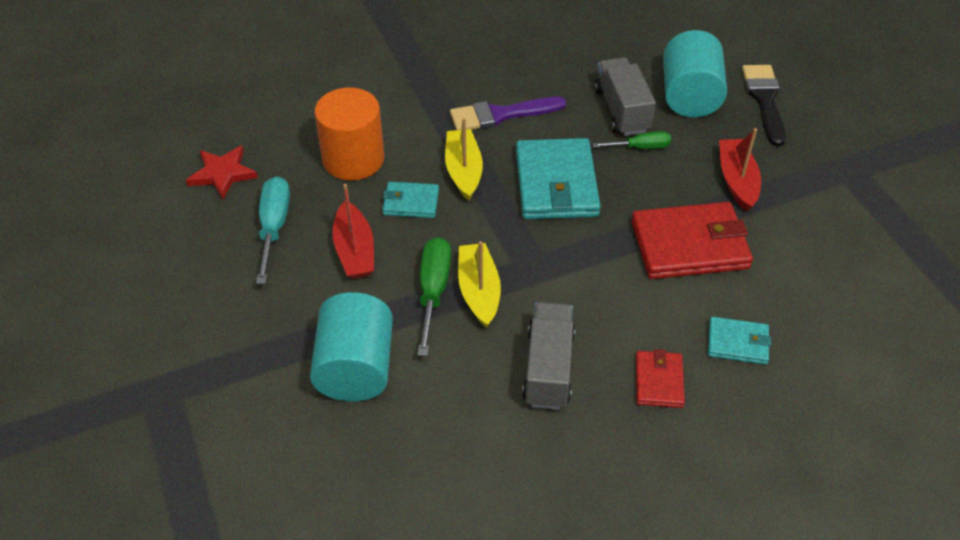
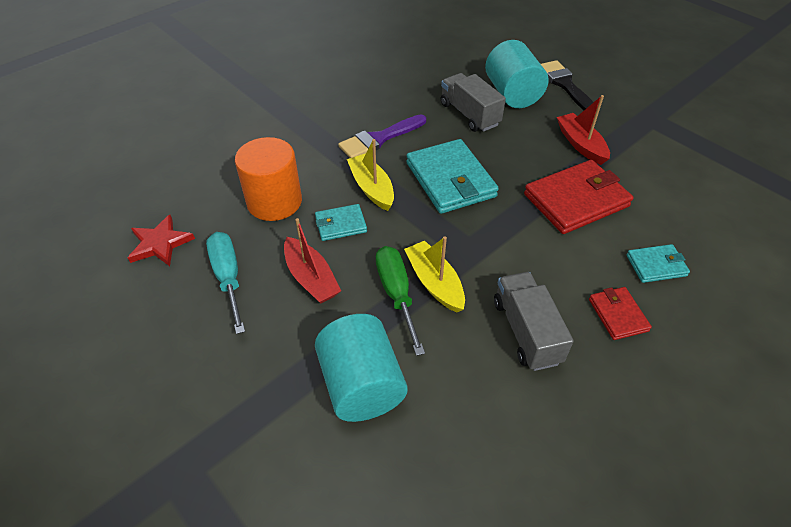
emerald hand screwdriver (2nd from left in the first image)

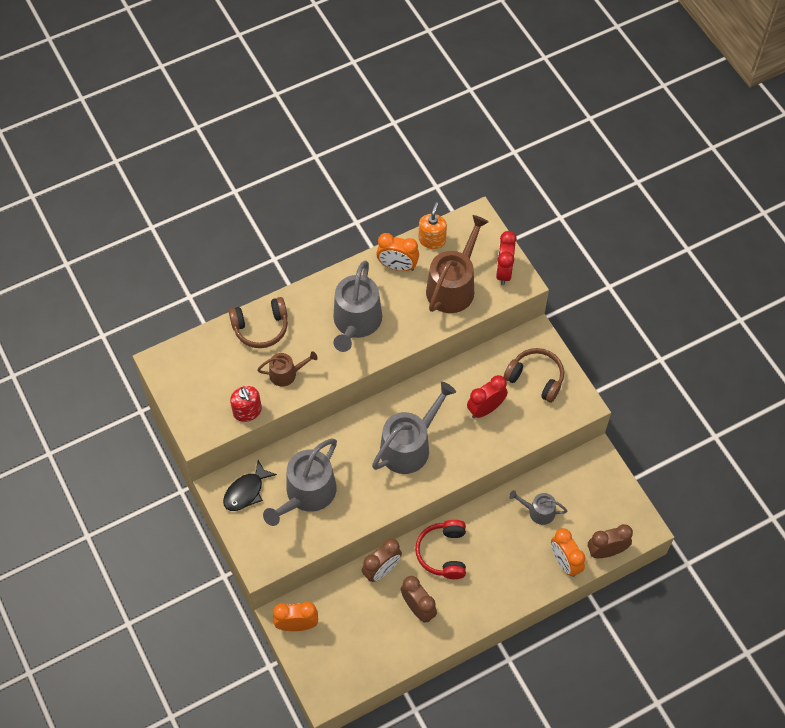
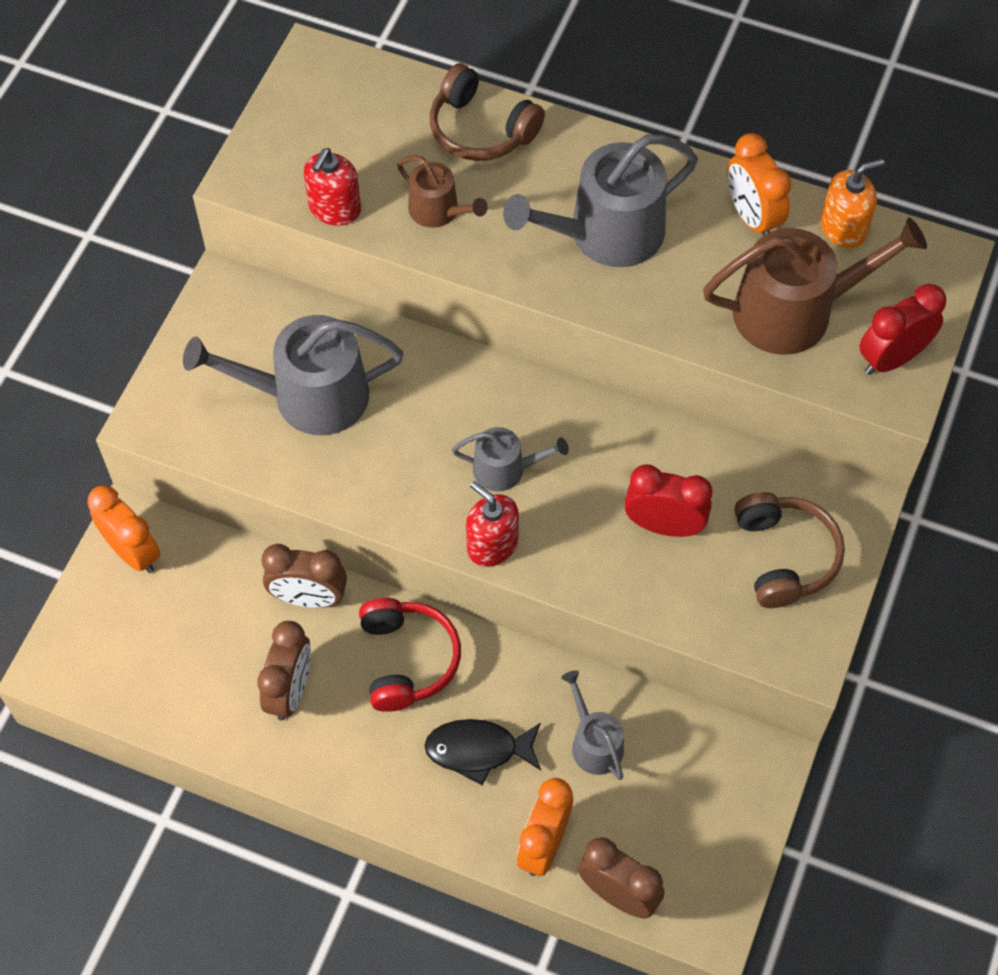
red headset; ebony toy fish; grey sprinkling can (2nd from left); red soap pump (2nd from left)

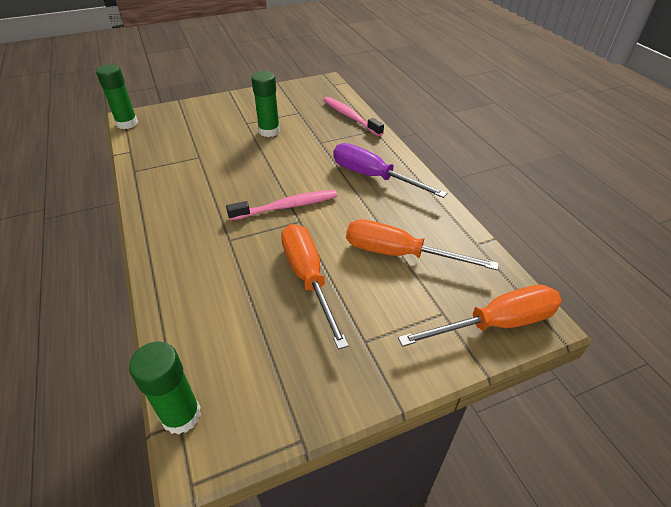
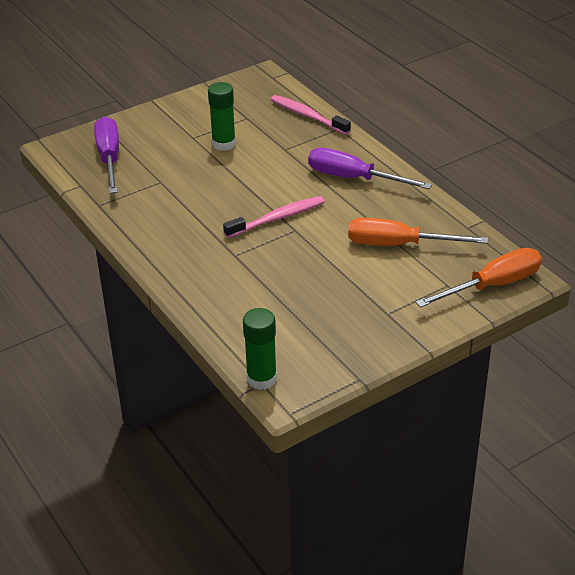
violet hand screwdriver (1st from left); emerald glue stick (1st from left in the first image); orange-coloured hand screwdriver (1st from left in the first image)

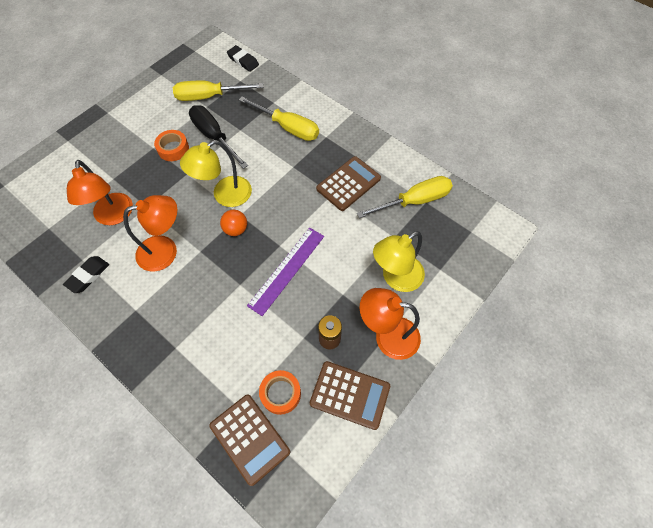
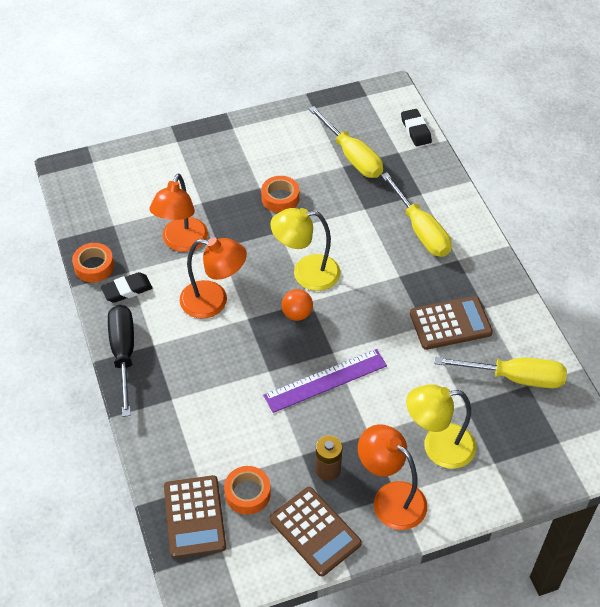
orange-coloured sticky tape (1st from left); ebony hand screwdriver; bright yellow hand screwdriver (1st from left)

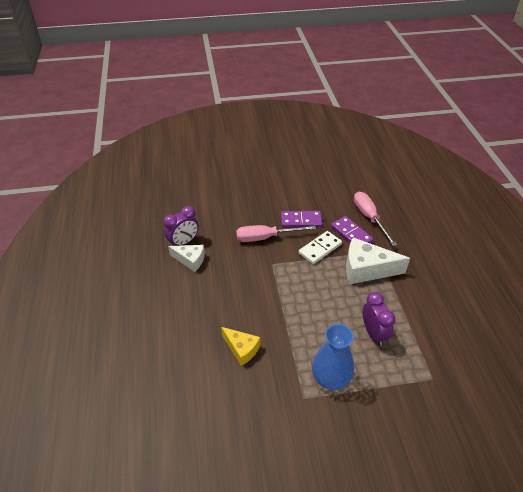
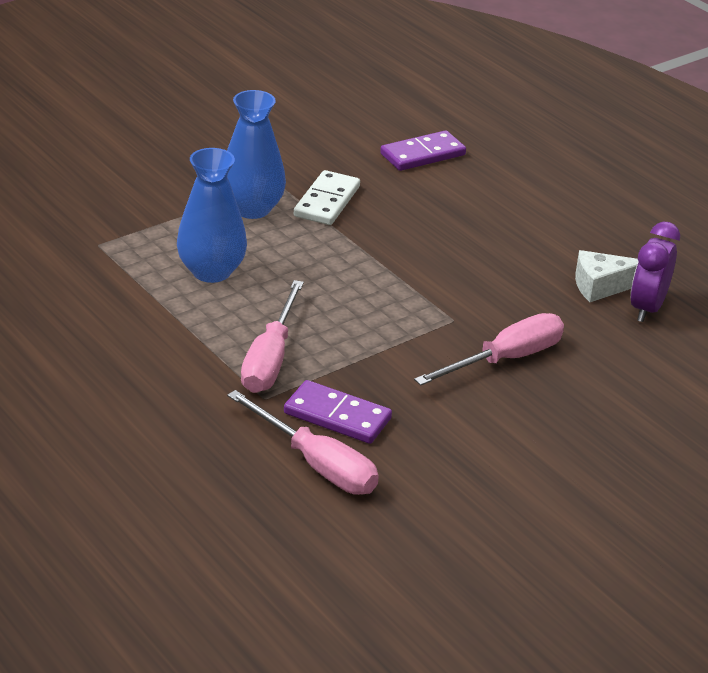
cobalt vase (1st from left); rosy hand screwdriver (1st from left); white domino tile; violet domino tile (2nd from left); bright yellow cheese

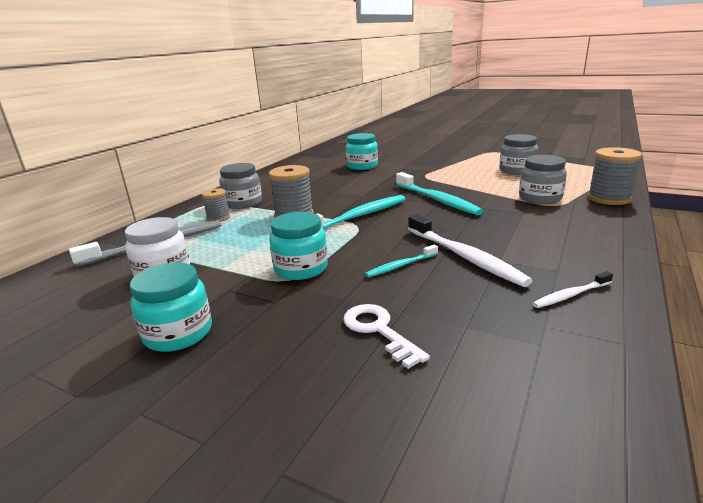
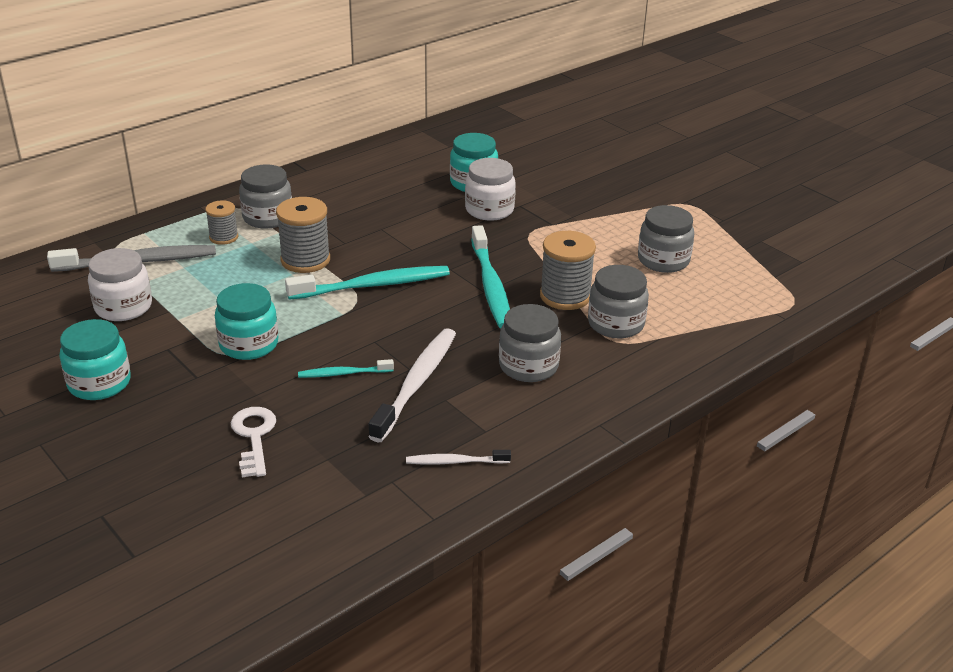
white toothbrush (1st from left); white jam jar (2nd from left); grey jam jar (2nd from left); grey reel of thread (3rd from left)

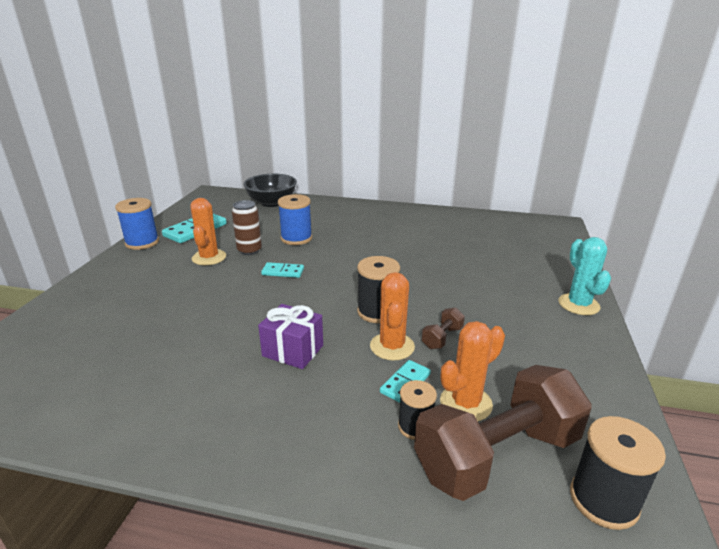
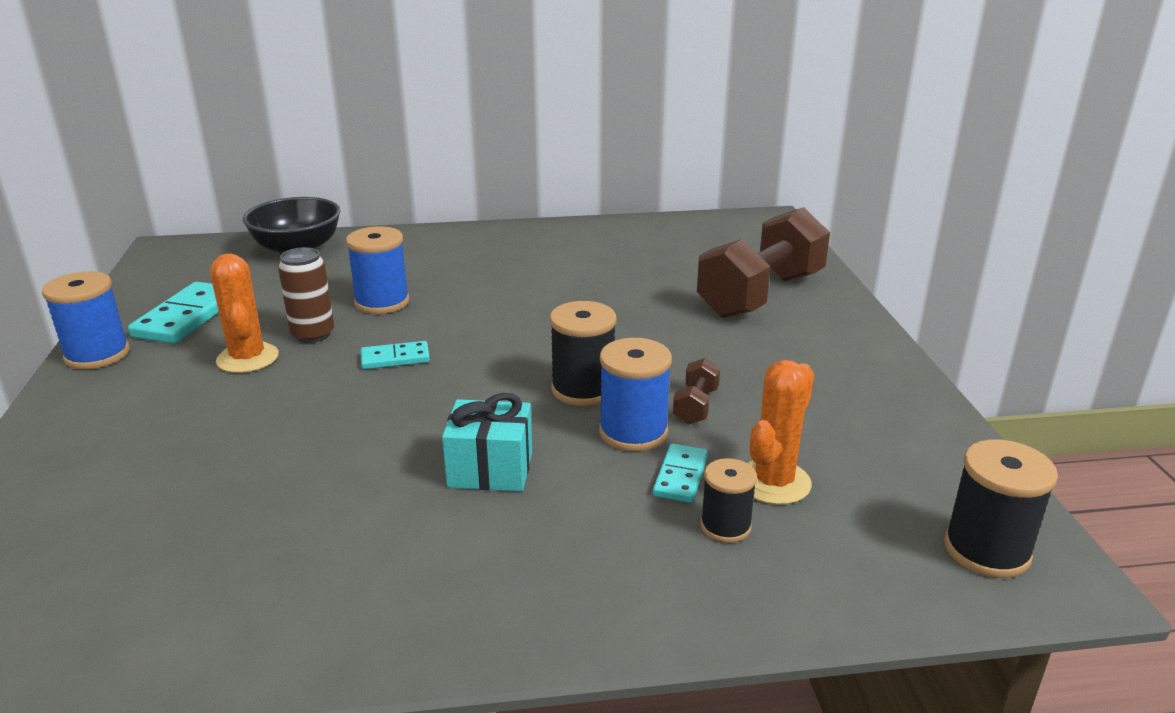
teal wrapped gift; cobalt reel of thread (3rd from left); russet hand weight (2nd from left); teal cactus

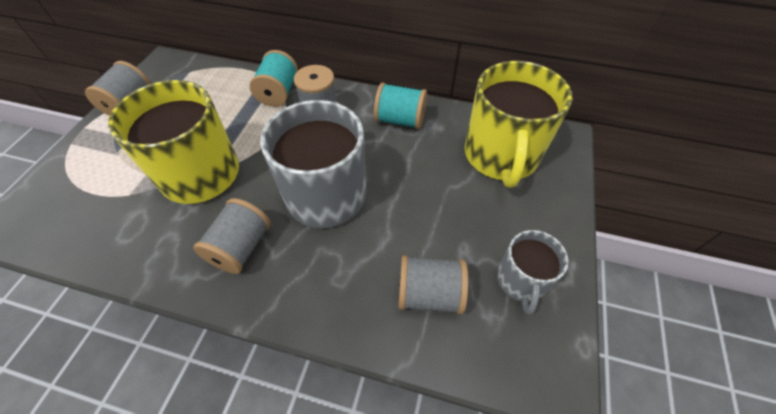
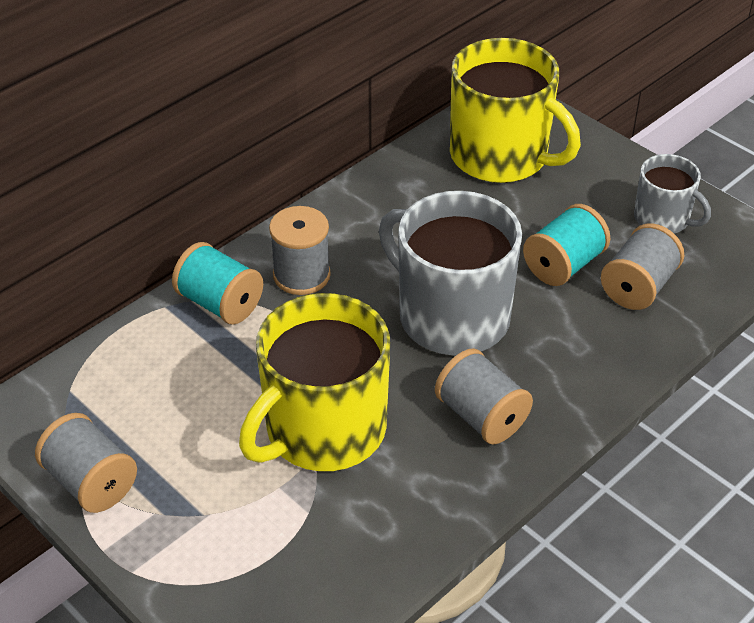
teal reel of thread (2nd from left)

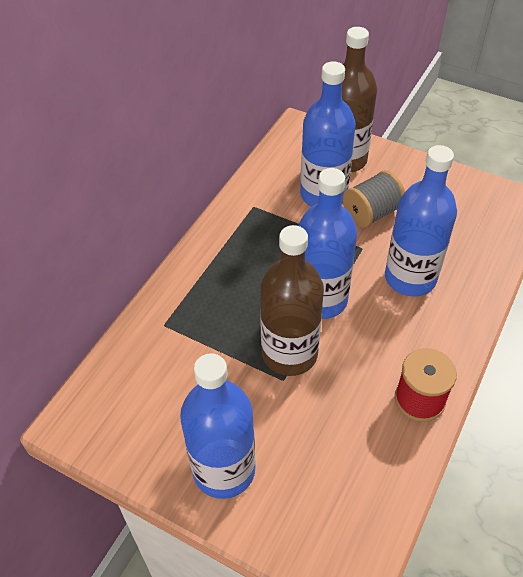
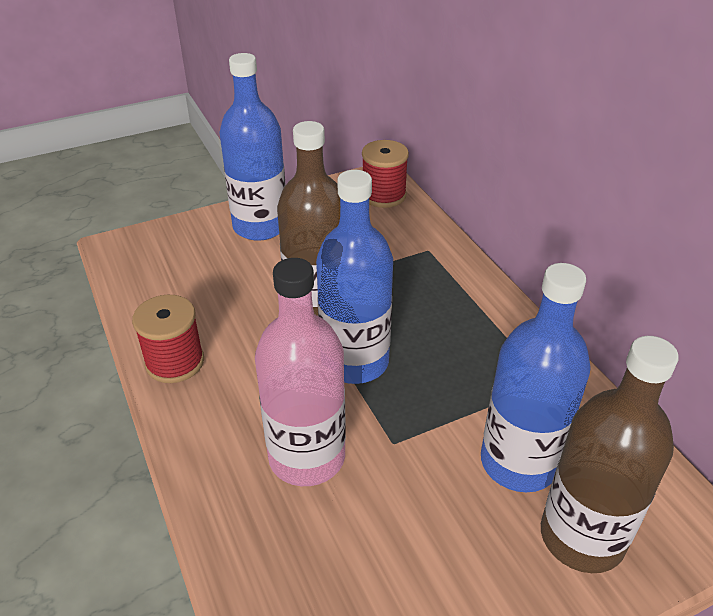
rosy drink bottle; red reel of thread (2nd from left); grey reel of thread

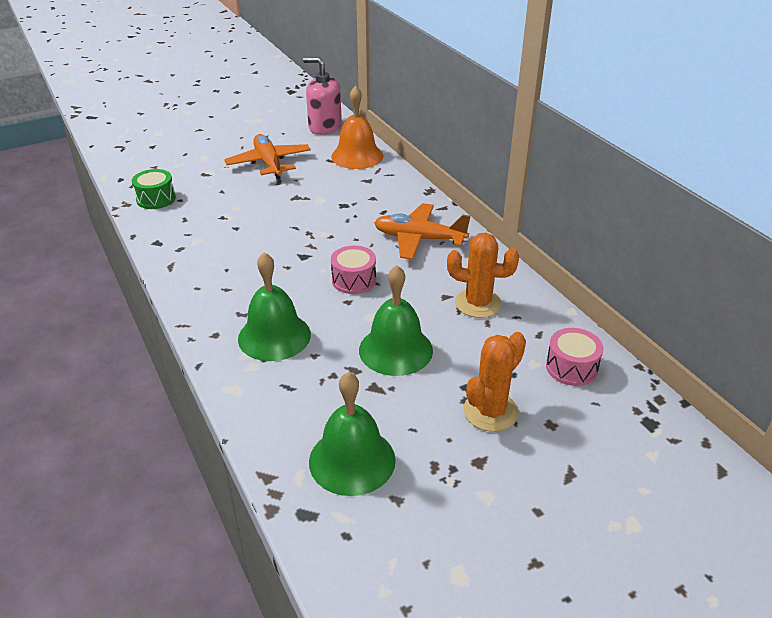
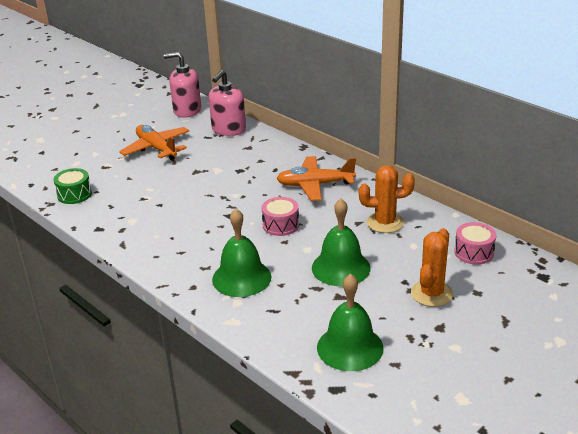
rosy soap pump (2nd from left)

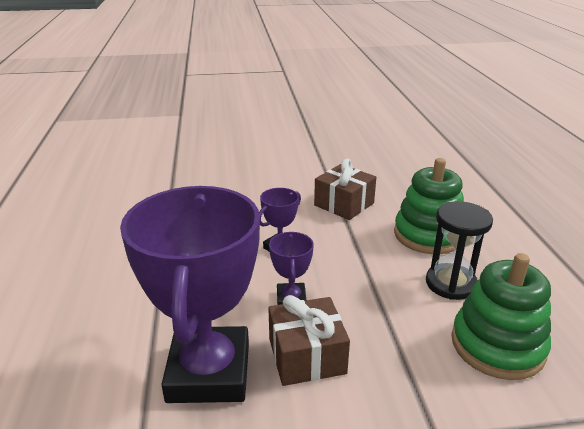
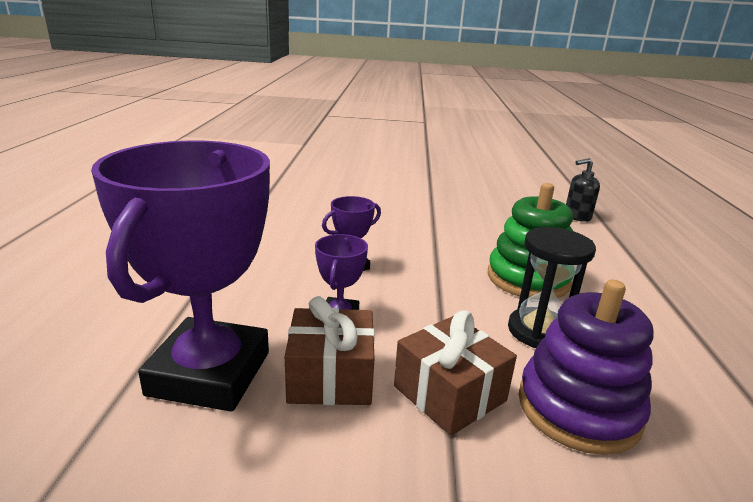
russet wrapped gift (2nd from left); violet ring stacker; ebony soap pump

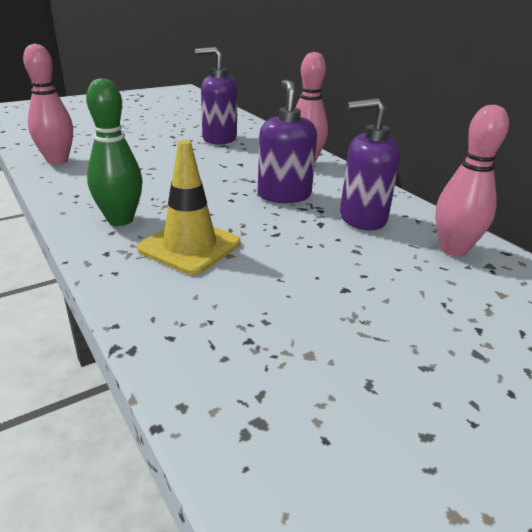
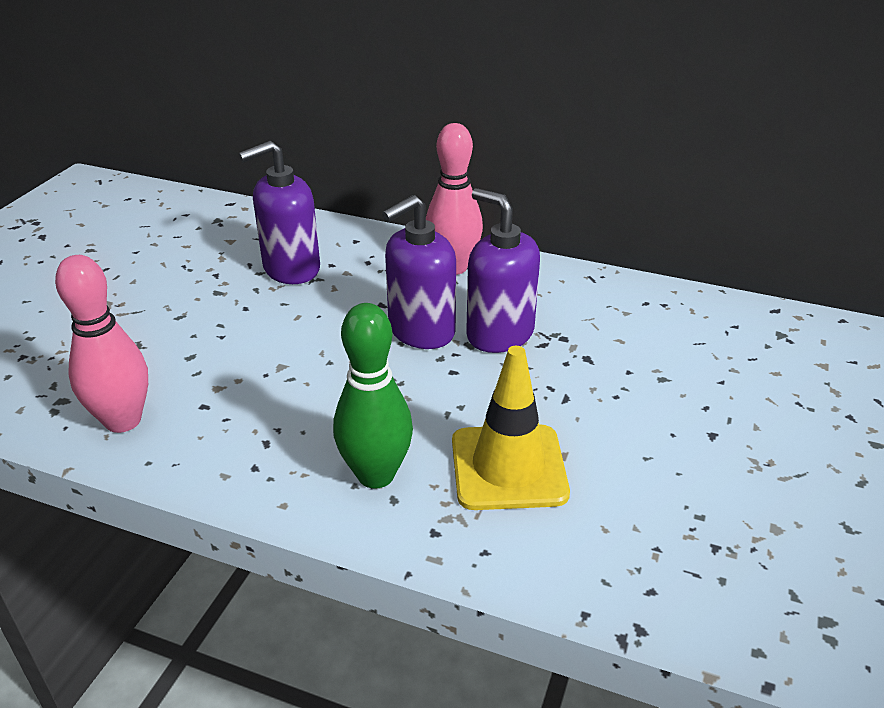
violet soap pump (2nd from left); rosy tenpin (3rd from left in the first image)

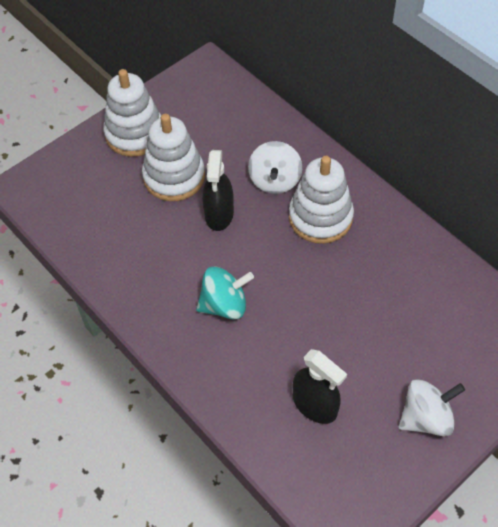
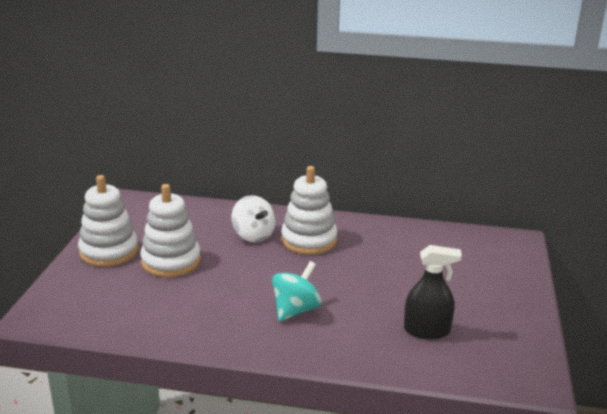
ebony spray cleaner (1st from left in the first image); white spinning top (2nd from left in the first image)

